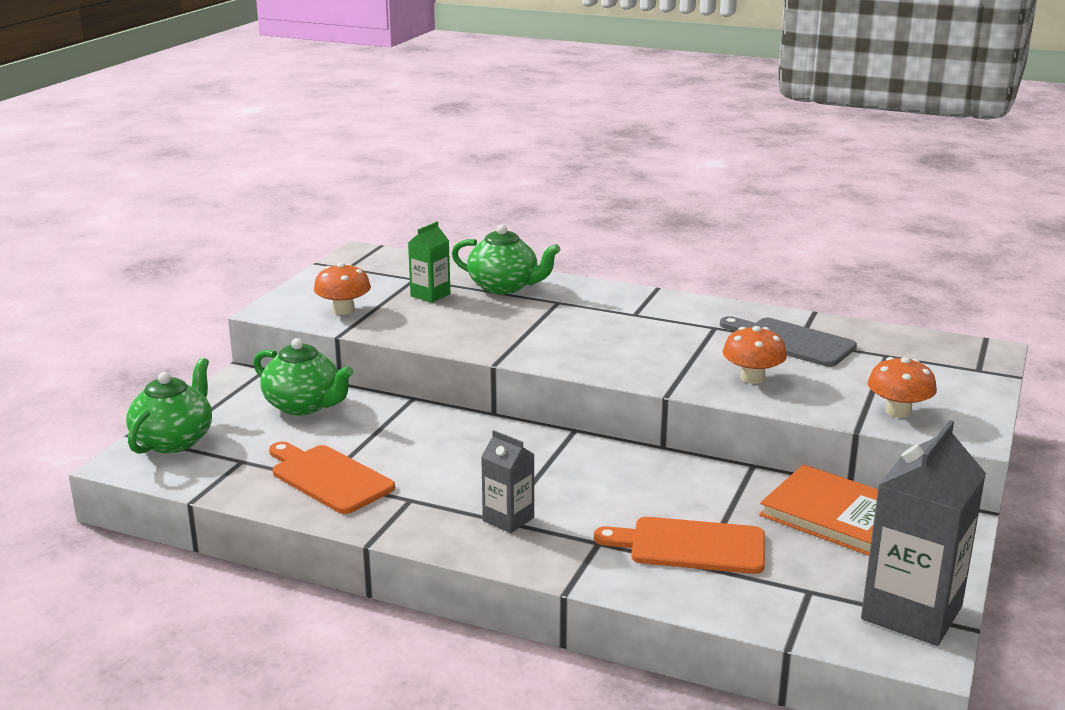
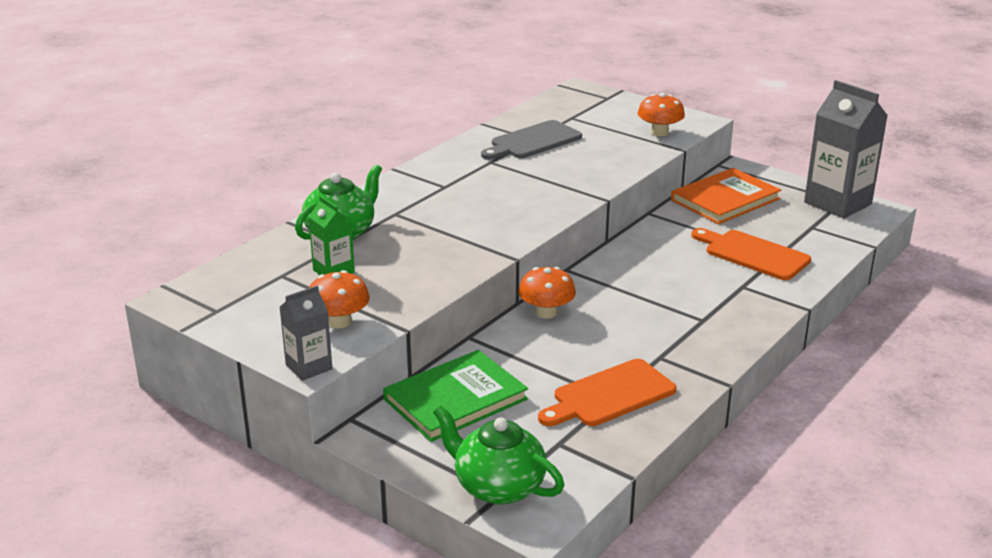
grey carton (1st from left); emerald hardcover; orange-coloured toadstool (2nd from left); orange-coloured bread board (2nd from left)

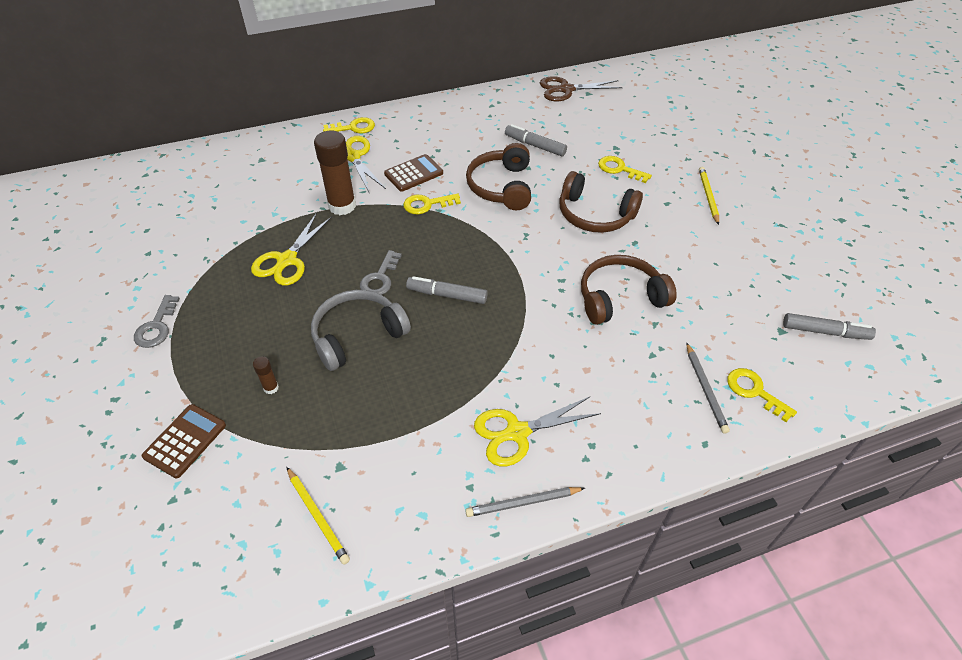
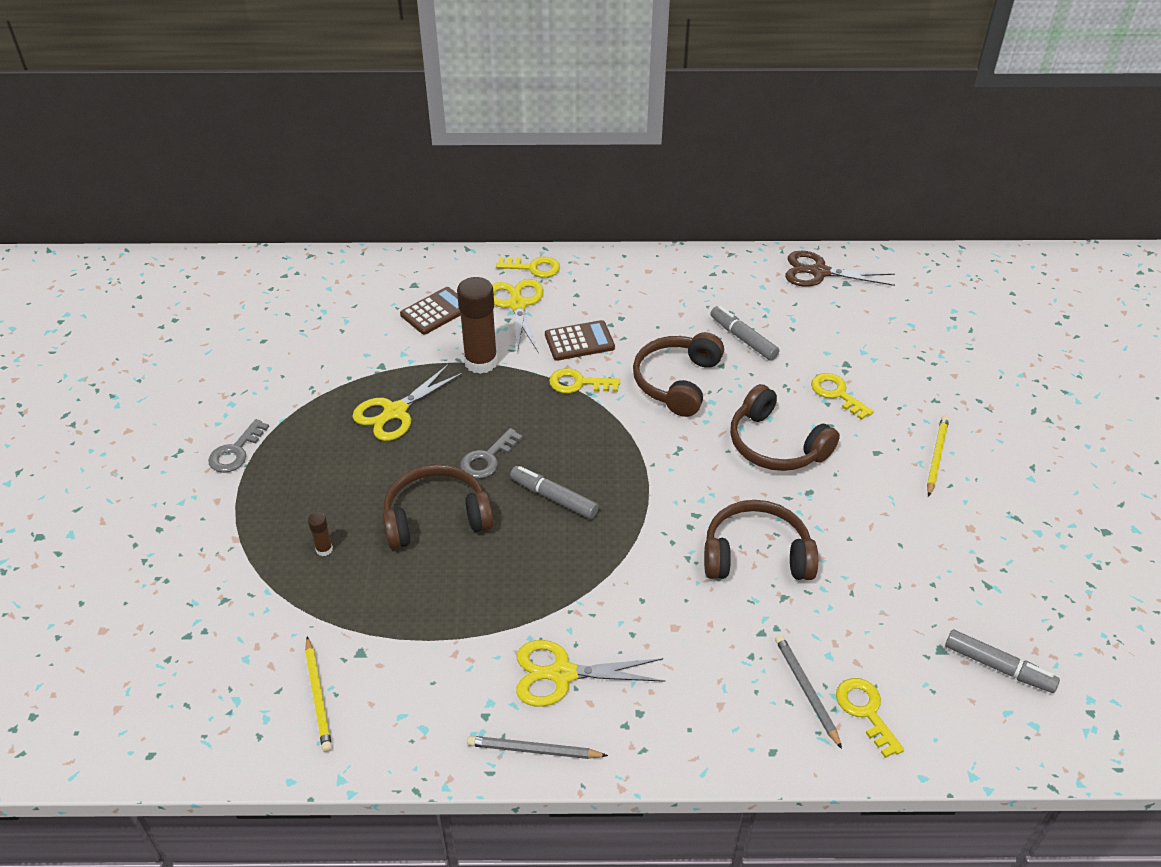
russet headset (1st from left); russet adding machine (1st from left); grey pencil (2nd from left)

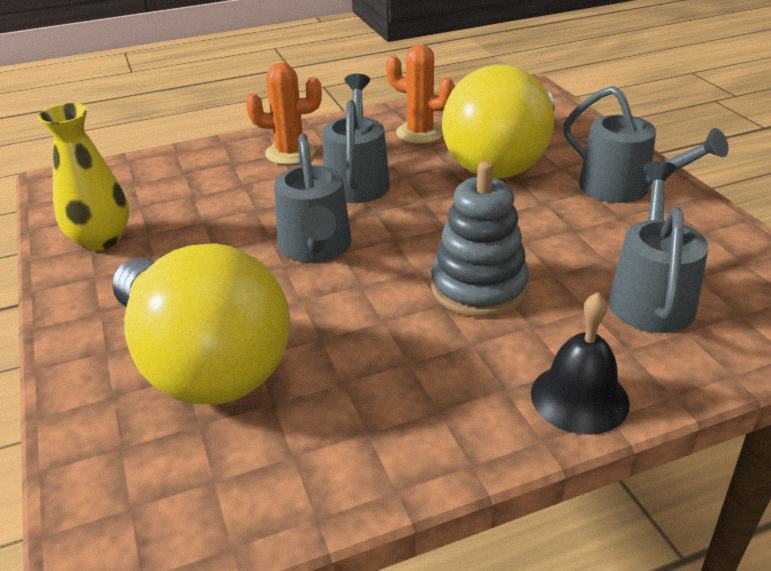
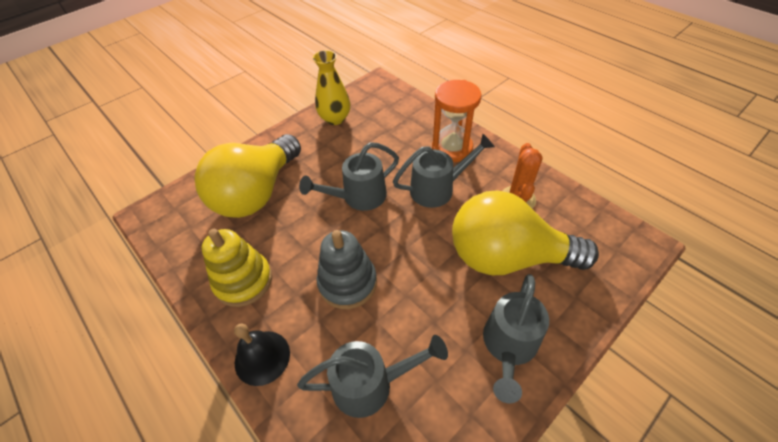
bright yellow ring stacker; orange-coloured hourglass

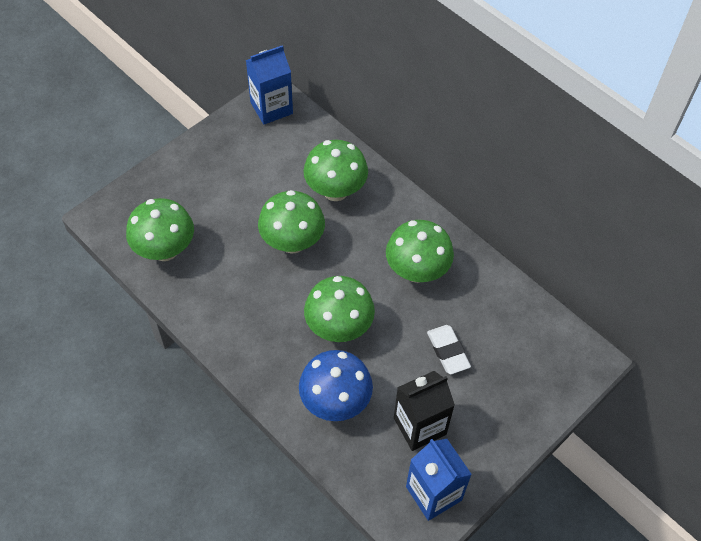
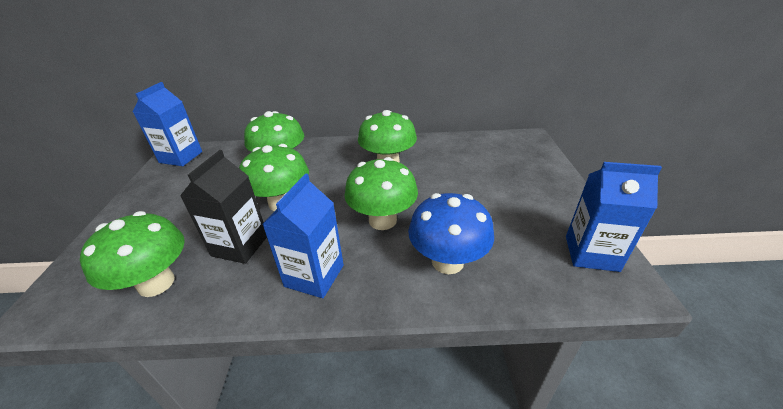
ebony carton; cobalt carton (2nd from left); white eraser

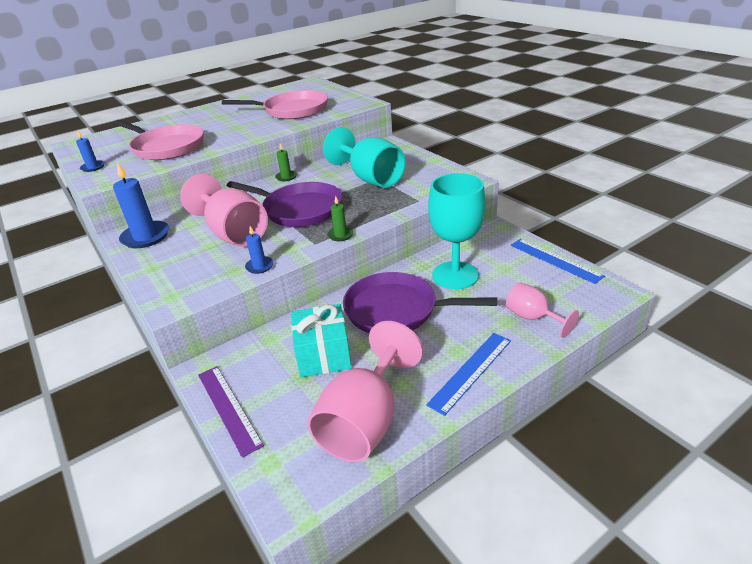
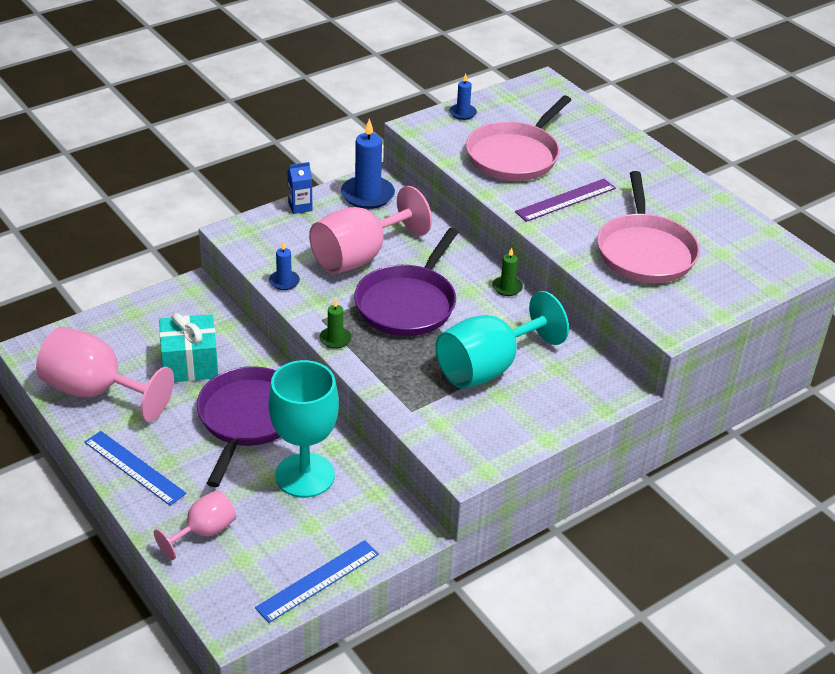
cobalt carton; violet straightedge

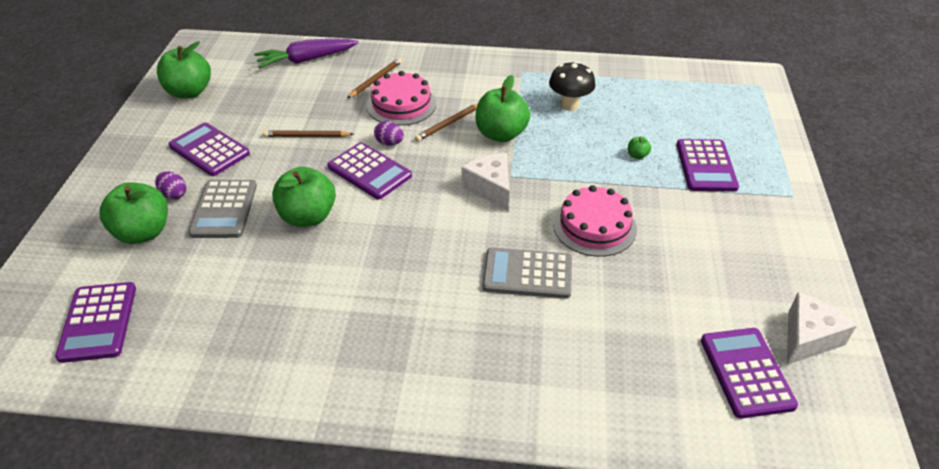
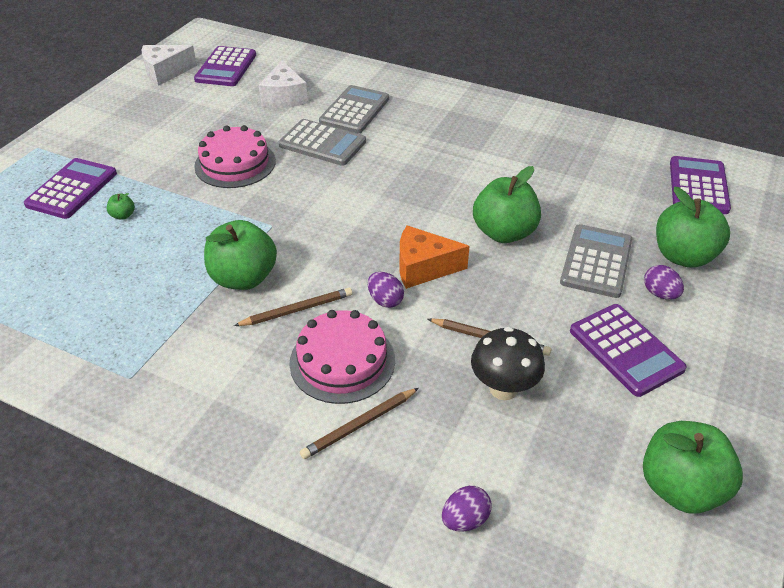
white cheese (2nd from left); grey adding machine (2nd from left); orange-coloured cheese; violet toy egg (2nd from left); ebony toadstool

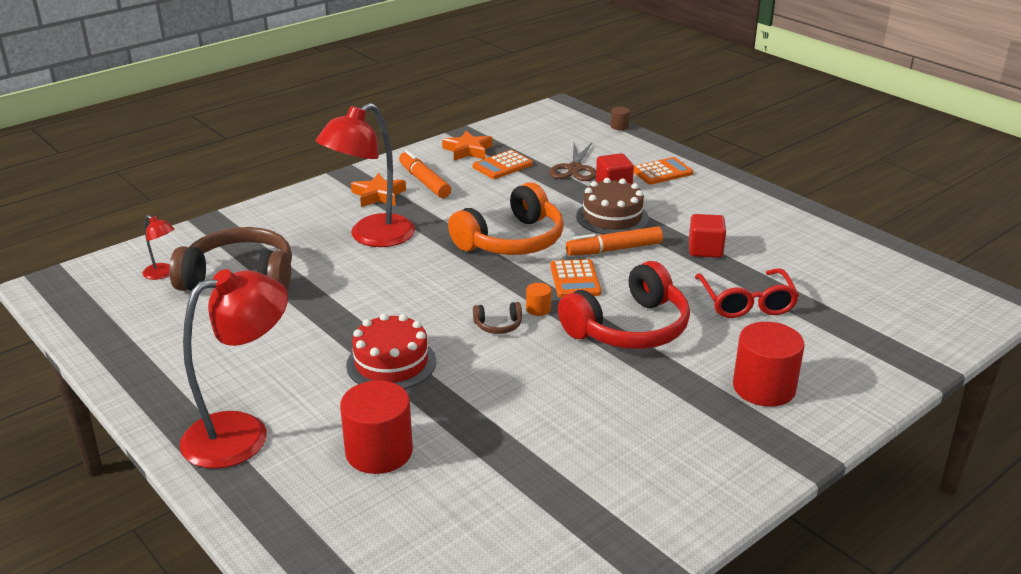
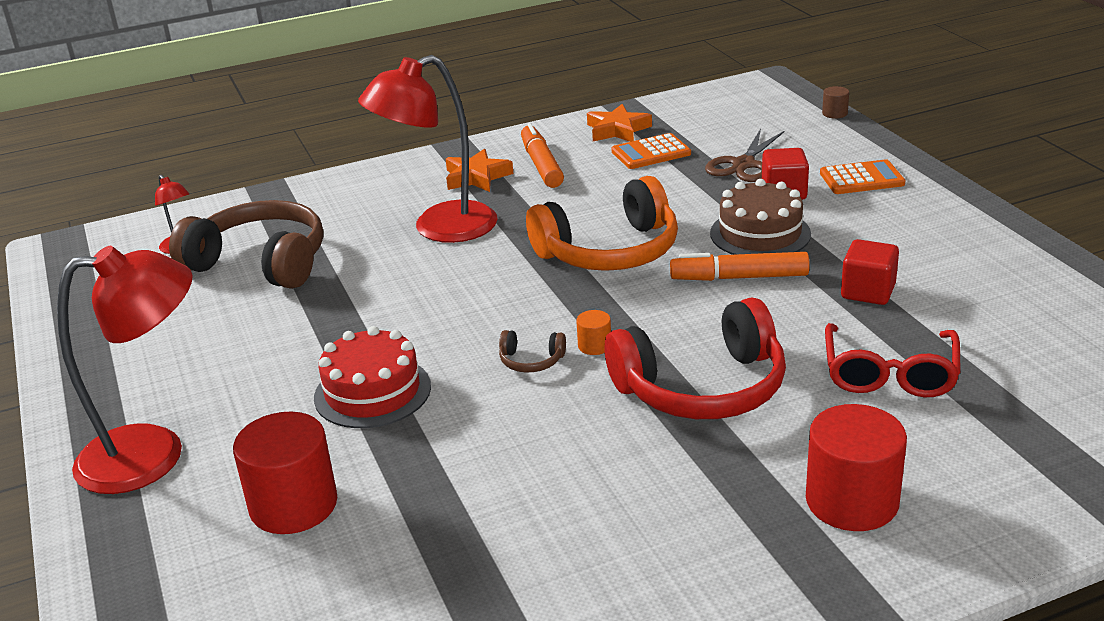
orange-coloured adding machine (2nd from left in the first image)

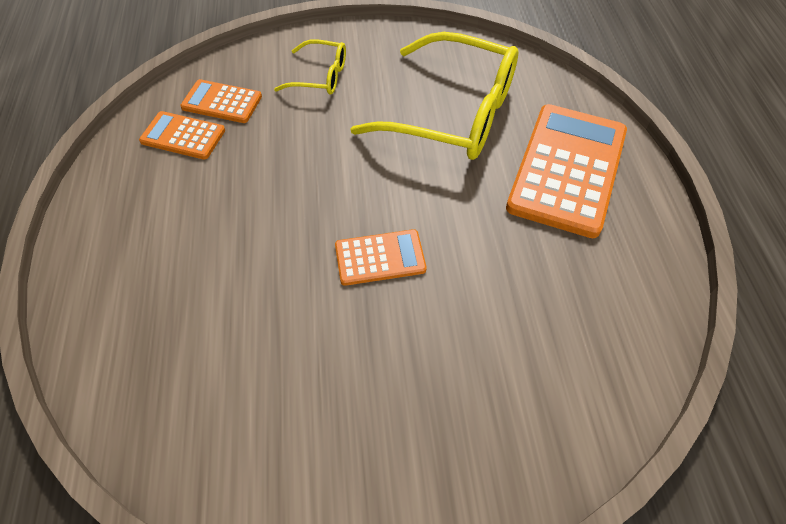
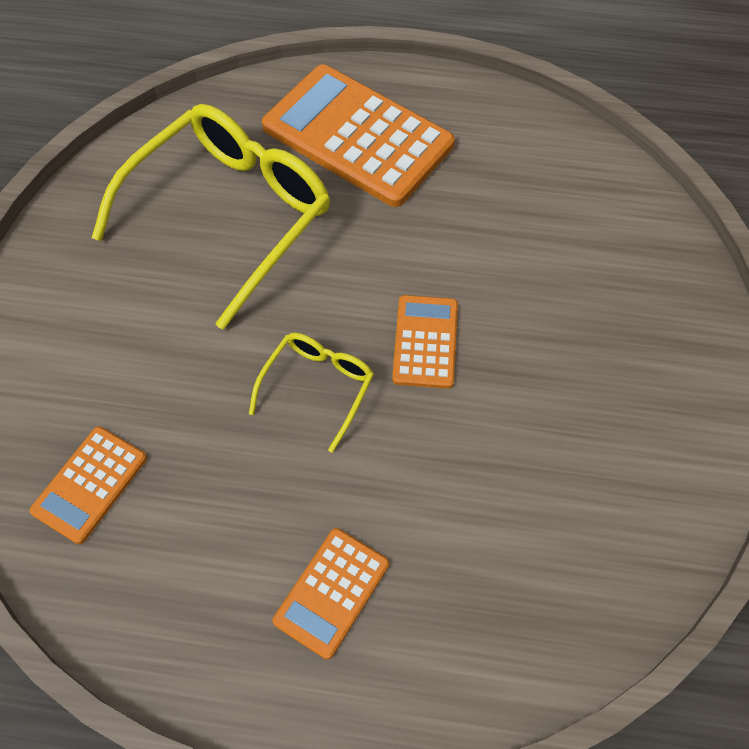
bright yellow eyeglasses (2nd from left); orange-coloured adding machine (2nd from left)

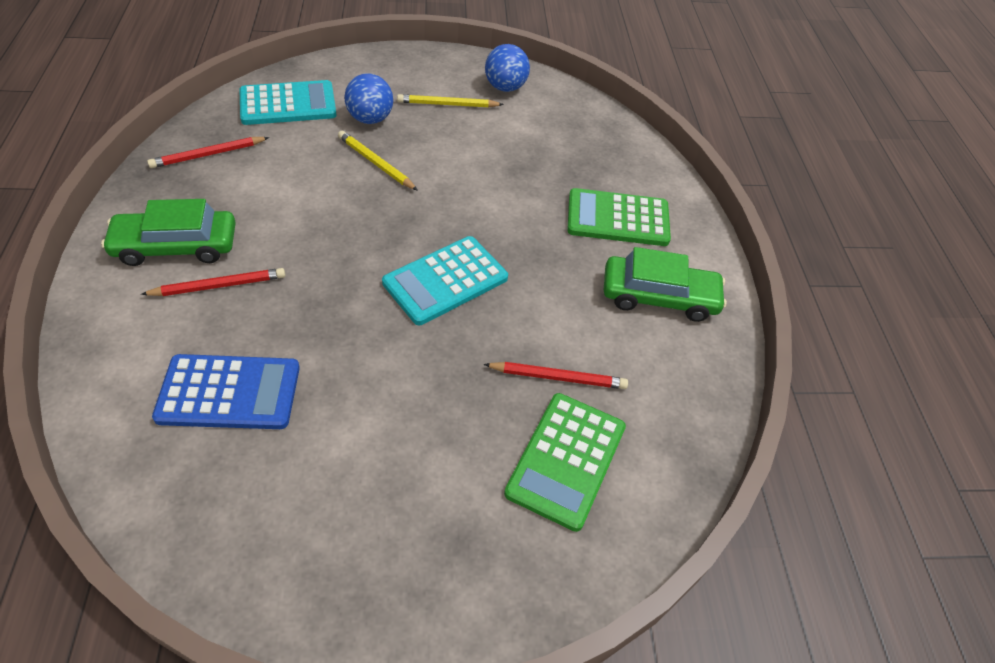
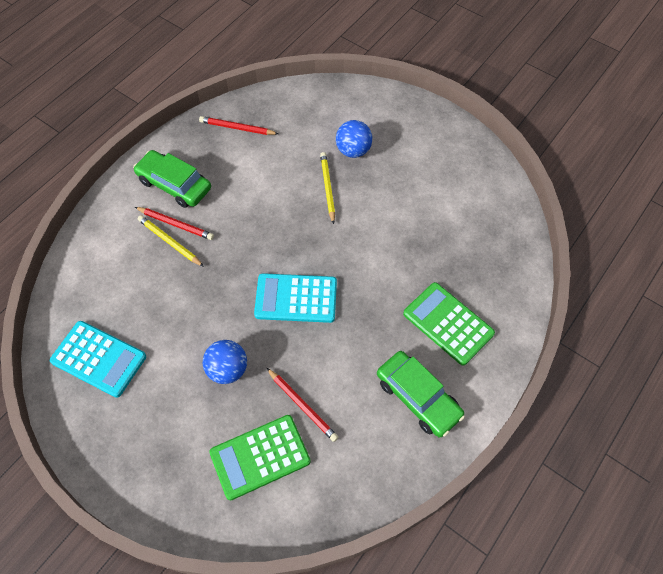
teal adding machine (1st from left); bright yellow pencil (1st from left); cobalt sphere (1st from left); cobalt adding machine

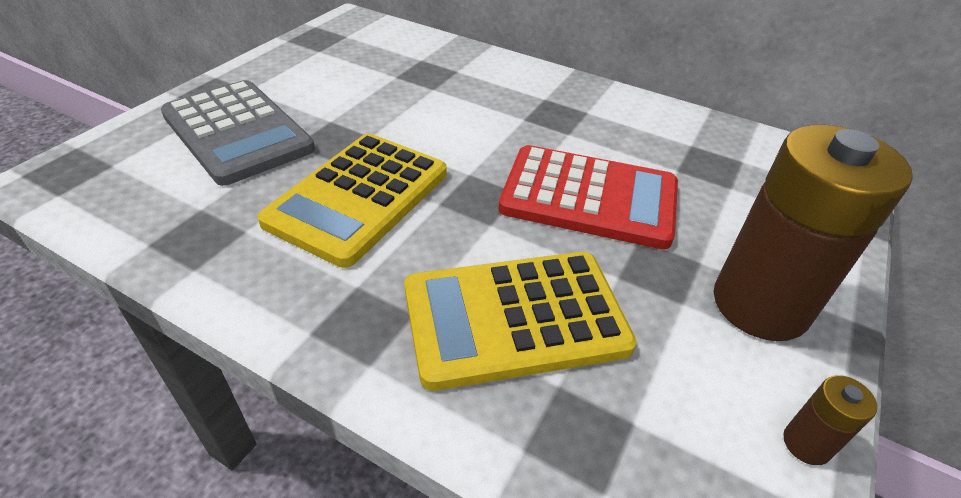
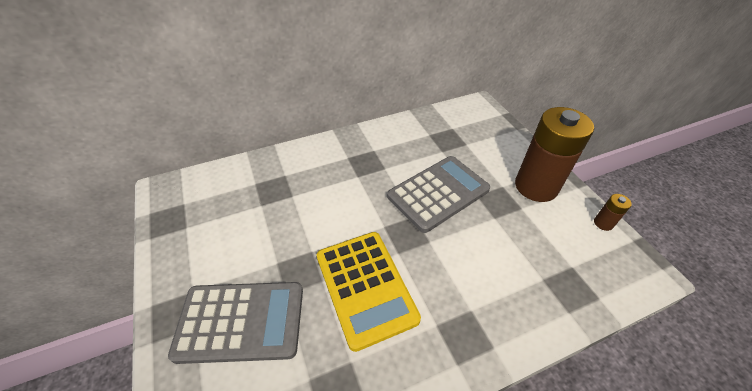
grey adding machine (2nd from left); bright yellow adding machine (2nd from left in the first image)

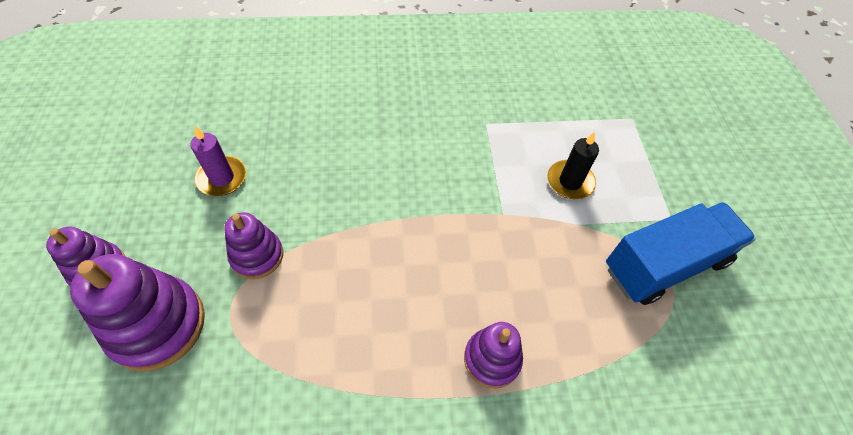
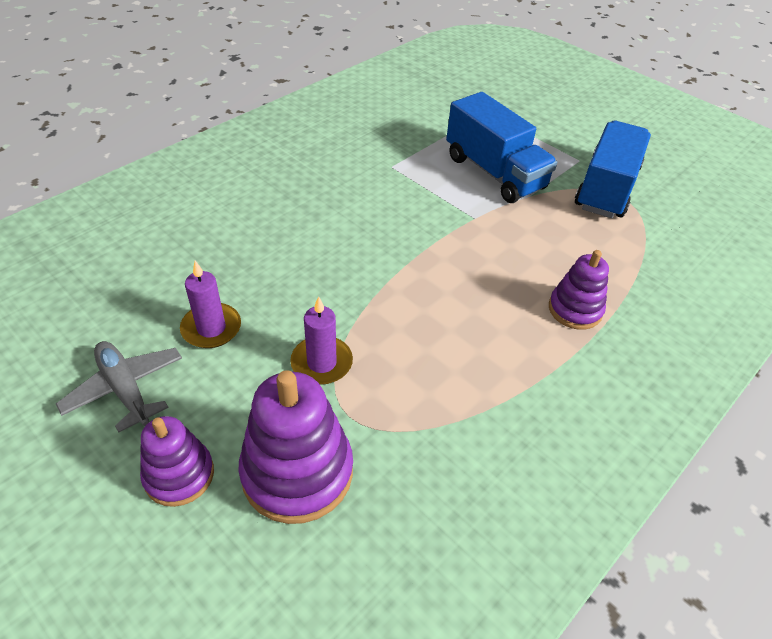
grey aeroplane; violet candle (2nd from left); cobalt toy truck (1st from left)

